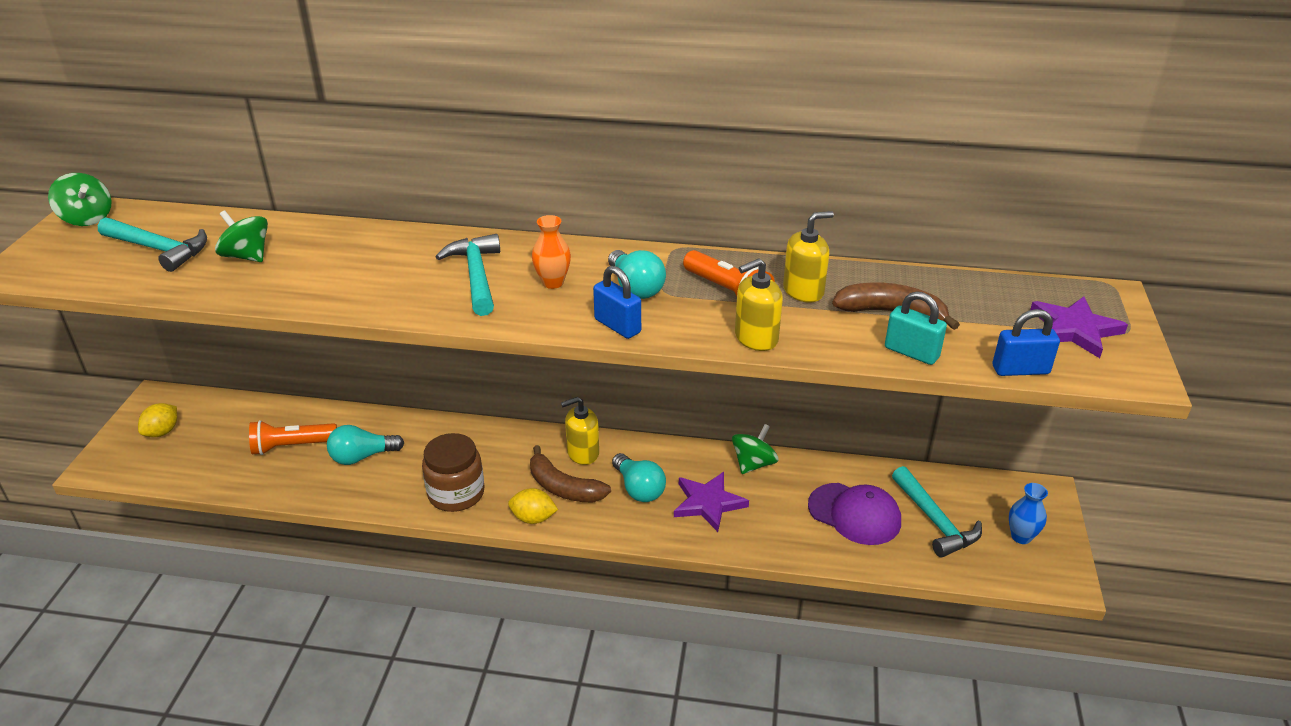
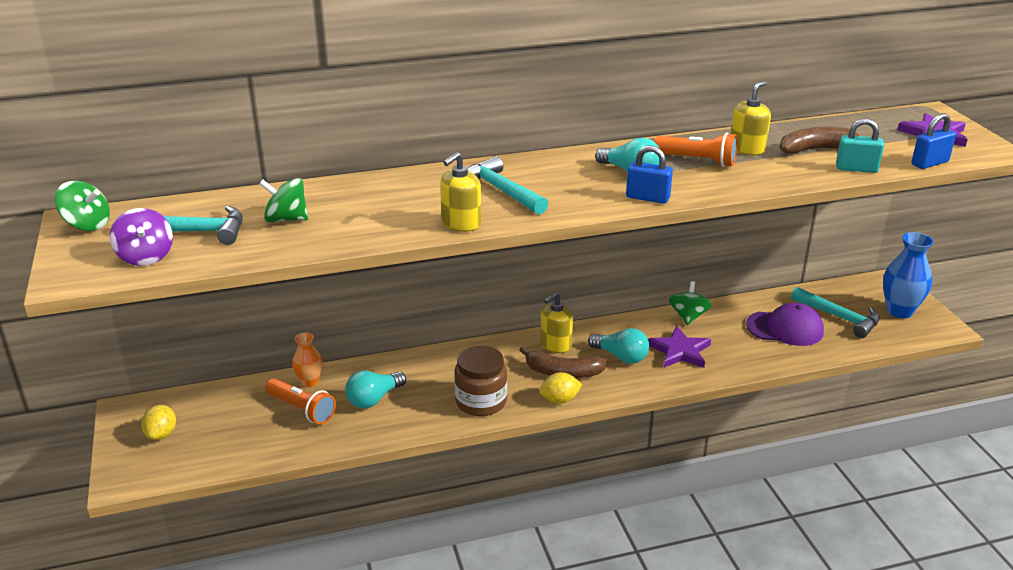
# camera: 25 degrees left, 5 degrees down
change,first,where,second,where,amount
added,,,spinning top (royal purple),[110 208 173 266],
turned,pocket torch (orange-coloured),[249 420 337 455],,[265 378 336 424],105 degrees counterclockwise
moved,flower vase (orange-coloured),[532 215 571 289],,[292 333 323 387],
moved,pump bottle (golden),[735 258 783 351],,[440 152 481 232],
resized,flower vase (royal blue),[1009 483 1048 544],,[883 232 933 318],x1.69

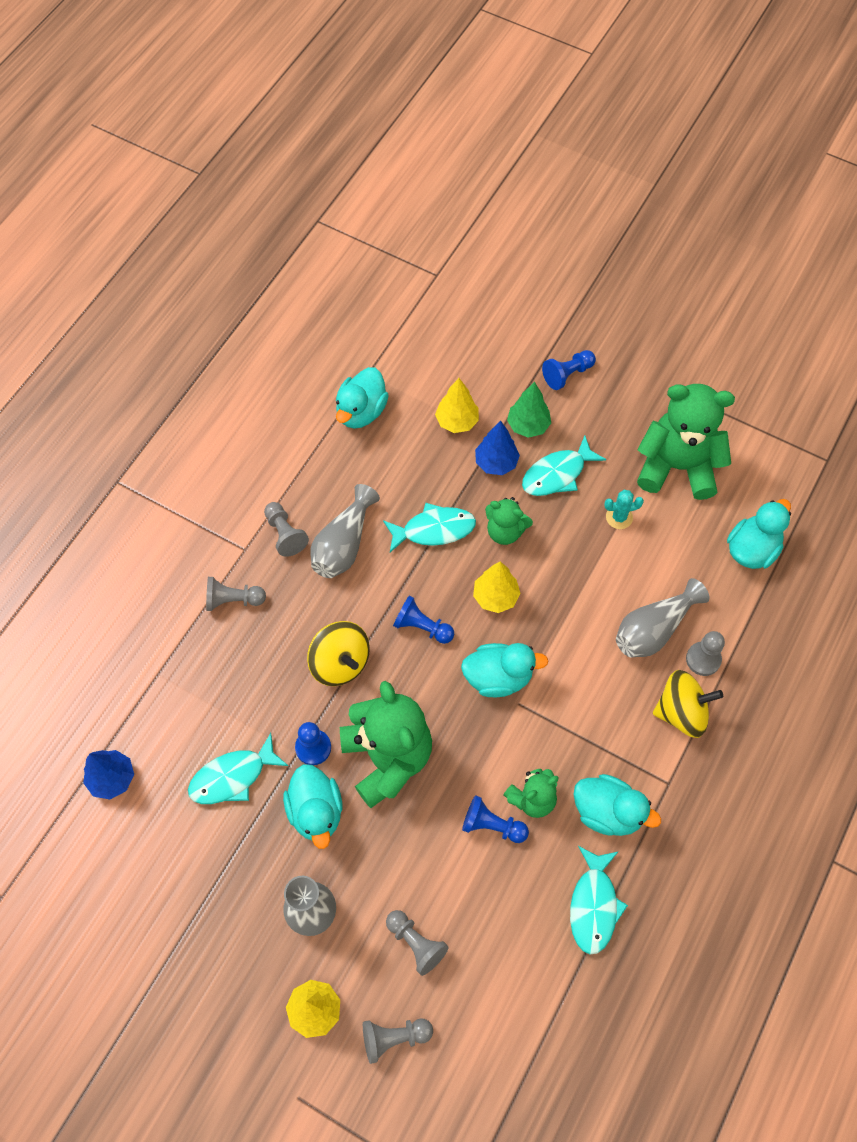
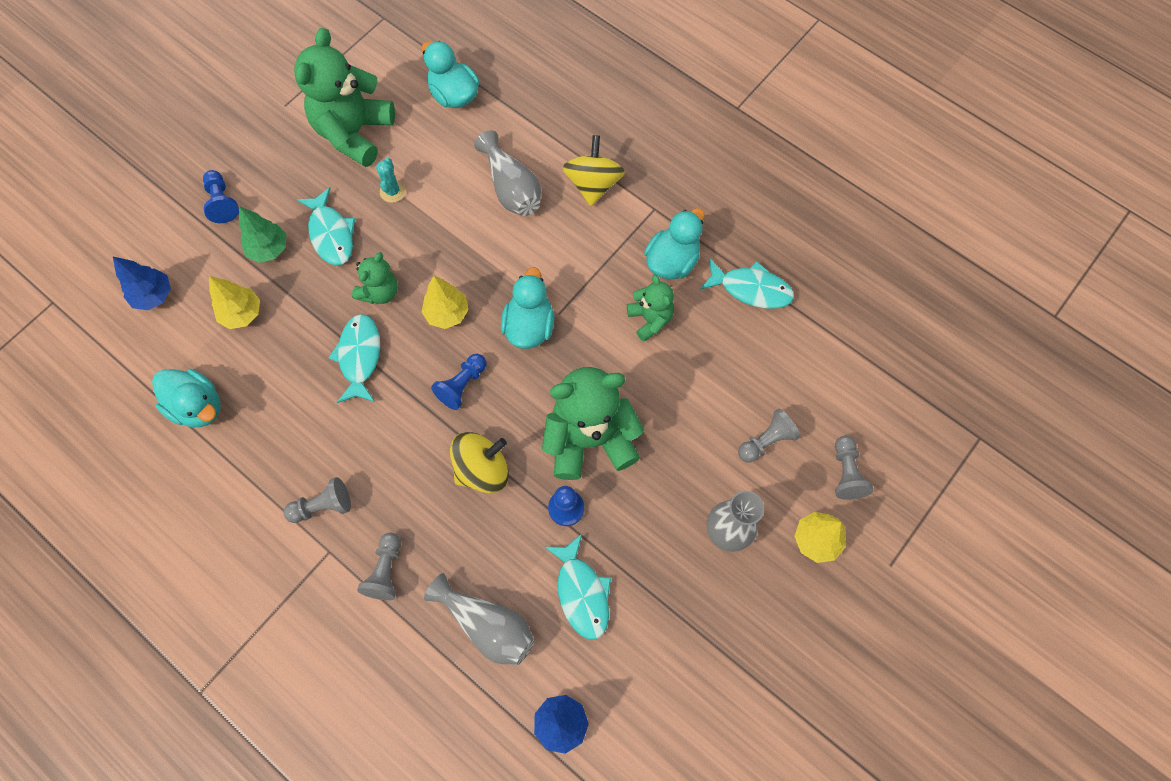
# camera: 80 degrees left, 5 degrees up
change,first,where,second,where,amount
moved,toy tree (royal blue),[475 421 520 475],,[113 257 171 310],
moved,flower vase (grey),[310 484 380 578],,[424 573 535 665],
removed,duck (teal),[283 764 342 849],,,
removed,game pawn (royal blue),[462 795 529 843],,,
removed,game pawn (grey),[686 631 725 676],,,

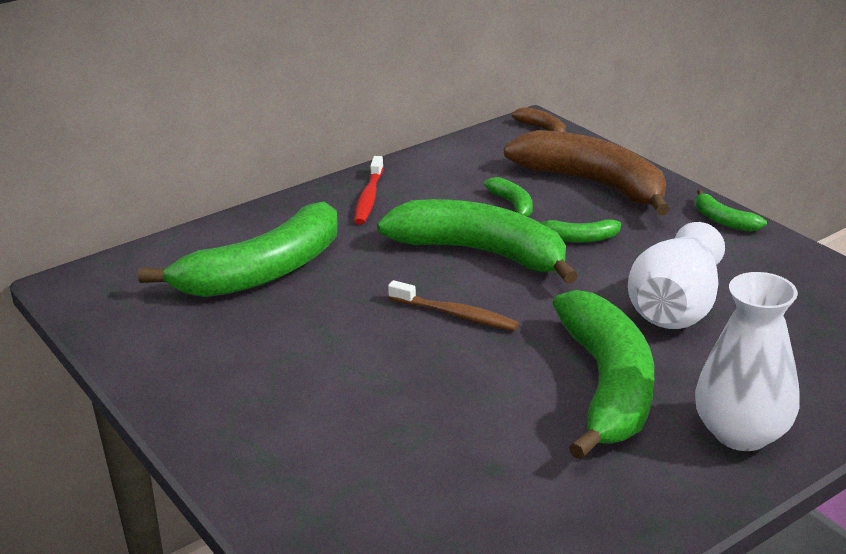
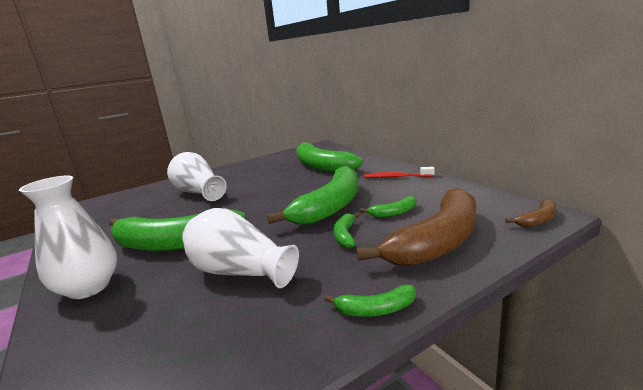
# camera: 95 degrees right, 10 degrees down
change,first,where,second,where,amount
added,,,flower vase (white),[167 152 227 201],
turned,banana (leaf-green),[696 189 767 232],,[324 285 416 317],150 degrees counterclockwise
removed,tooth brush (russet),[388 280 519 331],,,

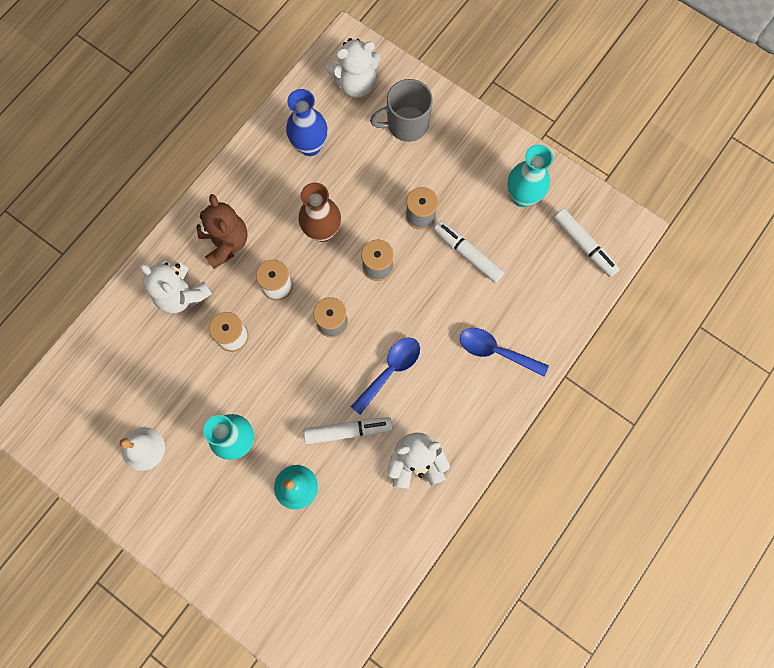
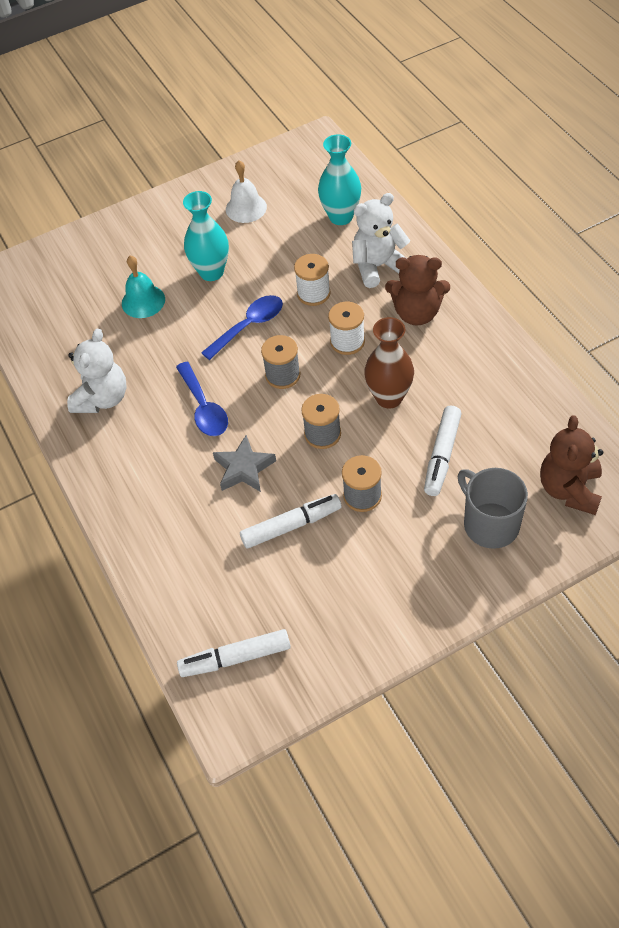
# camera: 120 degrees right, 20 degrees down
change,first,where,second,where,amount
moved,tablespoon (royal blue),[460 328 549 377],,[201 295 283 360],
added,,,star (grey),[213 435 276 492],
moved,flower vase (teal),[507 145 553 207],,[318 134 361 225],
moved,felt pen (white),[304 417 393 444],,[424 406 462 496],
turned,mug (grey),[370 79 433 142],,[458 468 528 549],45 degrees counterclockwise
recoloured,stuffed bear (white),[326 38 380 98],stuffed bear (russet),[540 415 603 515],
removed,flower vase (royal blue),[286 89 327 156],,,

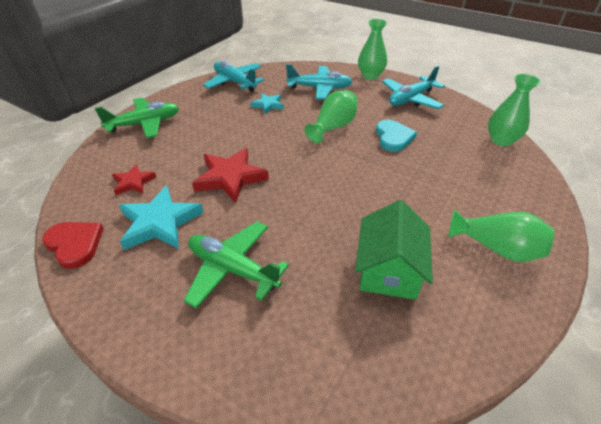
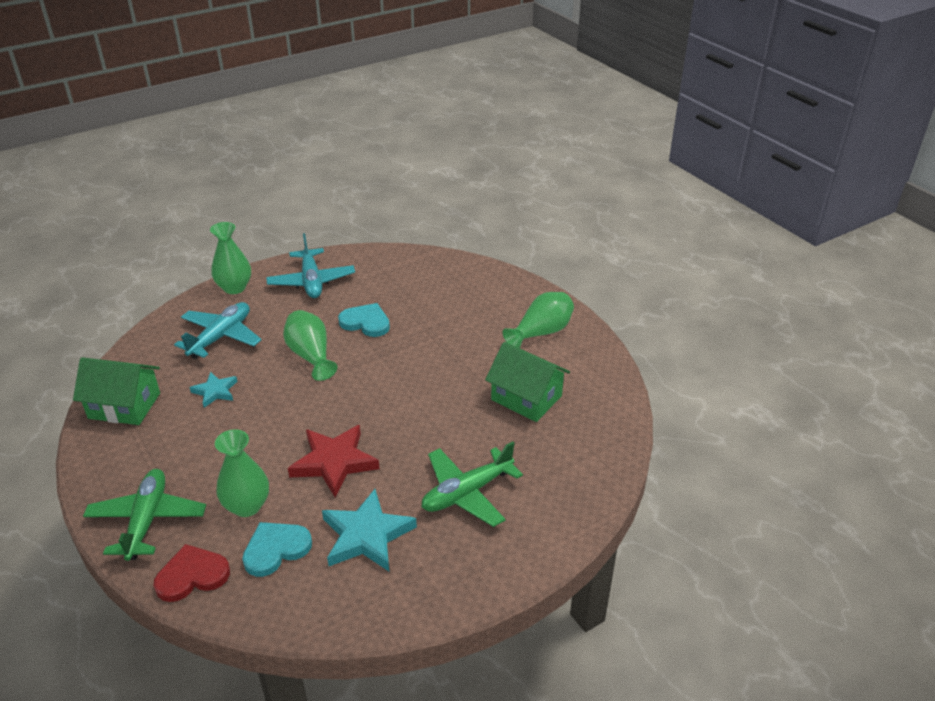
# camera: 65 degrees left, 5 degrees down
change,first,where,second,where,amount
replaced,toy plane (teal),[203 61 264 92],cottage (leaf-green),[73 357 160 425],
moved,love heart (crimson),[42 222 104 269],,[153 544 230 602],
moved,flower vase (leaf-green),[488 74 541 146],,[215 429 269 517],
replaced,star (crimson),[112 164 156 195],love heart (teal),[242 522 312 577],

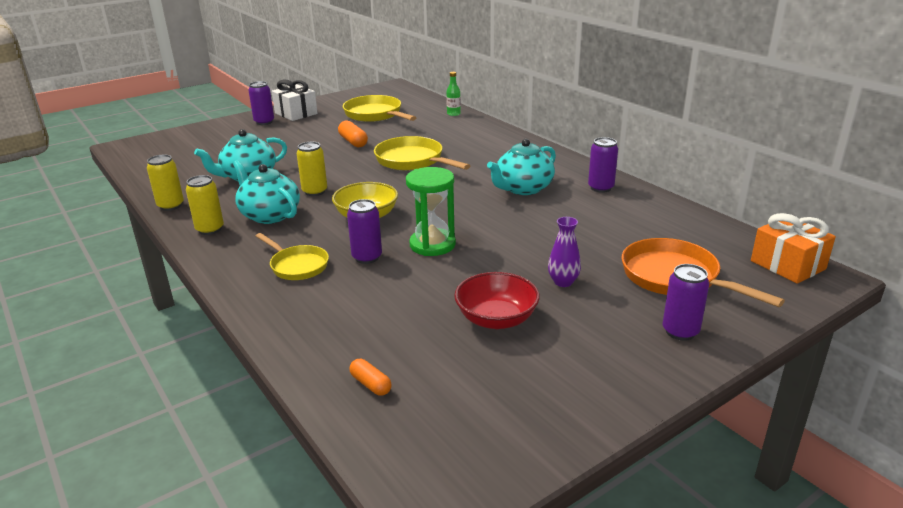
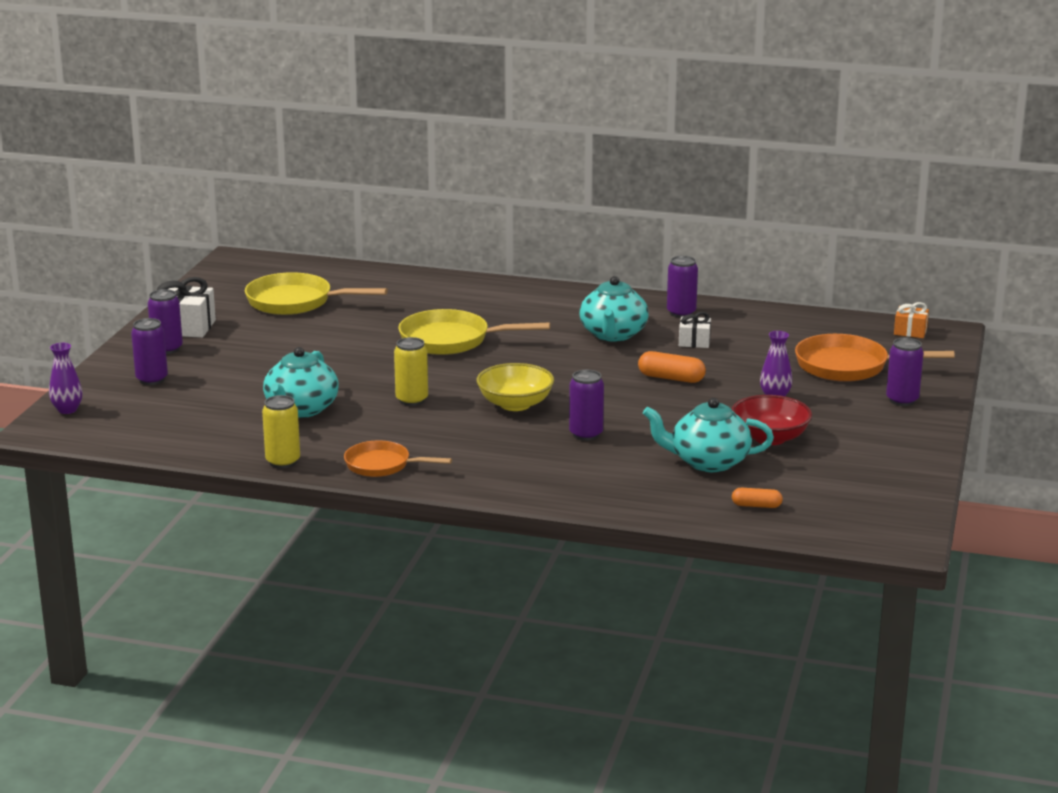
# camera: 40 degrees left, 5 degrees down
change,first,where,second,where,amount
added,,,flower vase (royal purple),[49 343 82 414],
added,,,soda can (royal purple),[131 318 168 385],
replaced,soda can (golden),[186 175 224 235],frying pan (orange-coloured),[344 440 452 477],
moved,pill shape (orange-coloured),[338 121 368 147],,[638 351 706 383],
moved,china teapot (teal),[233 160 300 224],,[643 398 774 472],
added,,,wrapped gift (white),[679 312 711 348],
resized,wrapped gift (orange-coloured),[751 213 836 284],,[894 302 929 338],x0.59
removed,frying pan (golden),[256 233 329 280],,,
removed,sand timer (leaf-green),[406 167 456 256],,,
removed,bottle (leaf-green),[446 72 461 116],,,

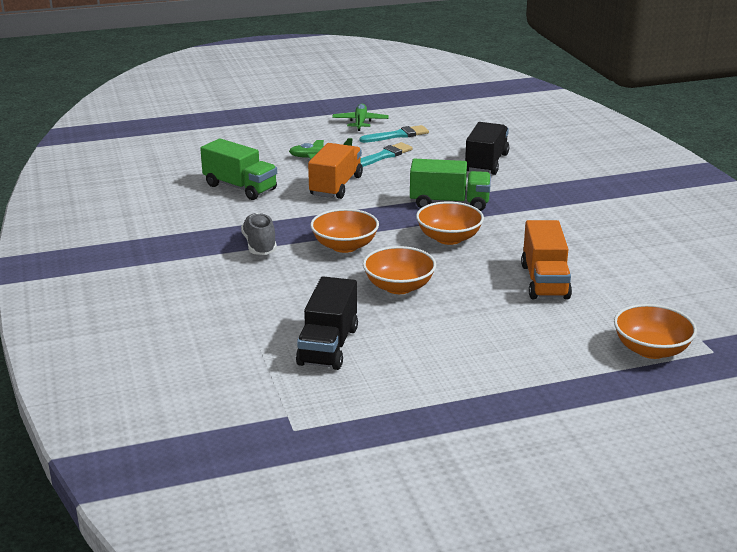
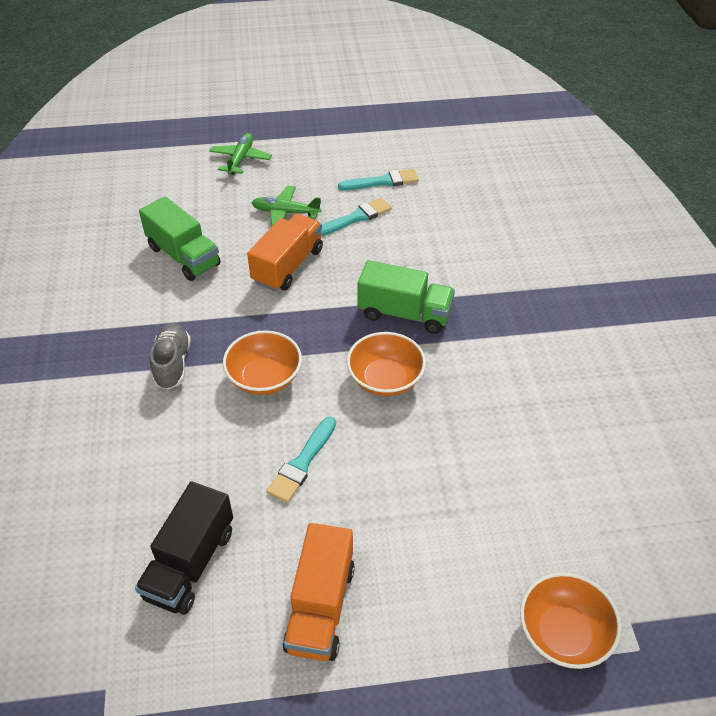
# camera: 10 degrees right, 20 degrees up
change,first,where,second,where,amount
moved,toy plane (leaf-green),[332 104 389 131],,[209 133 272 175],
replaced,bowl (orange-coloured),[363 246 436 294],paintbrush (teal),[267 417 336 503],
moved,truck (orange-coloured),[521 220 572 299],,[283 523 355 661],
removed,truck (black),[465 122 509 175],,,

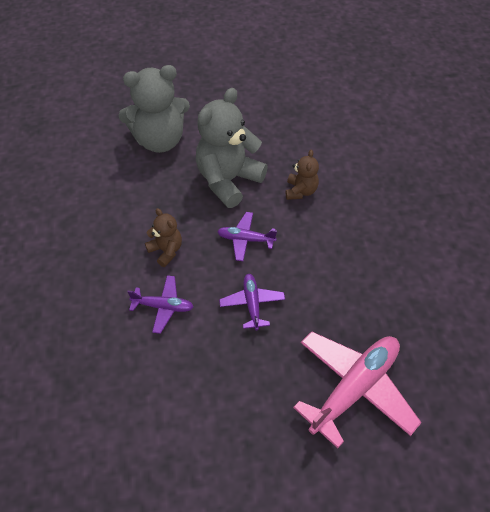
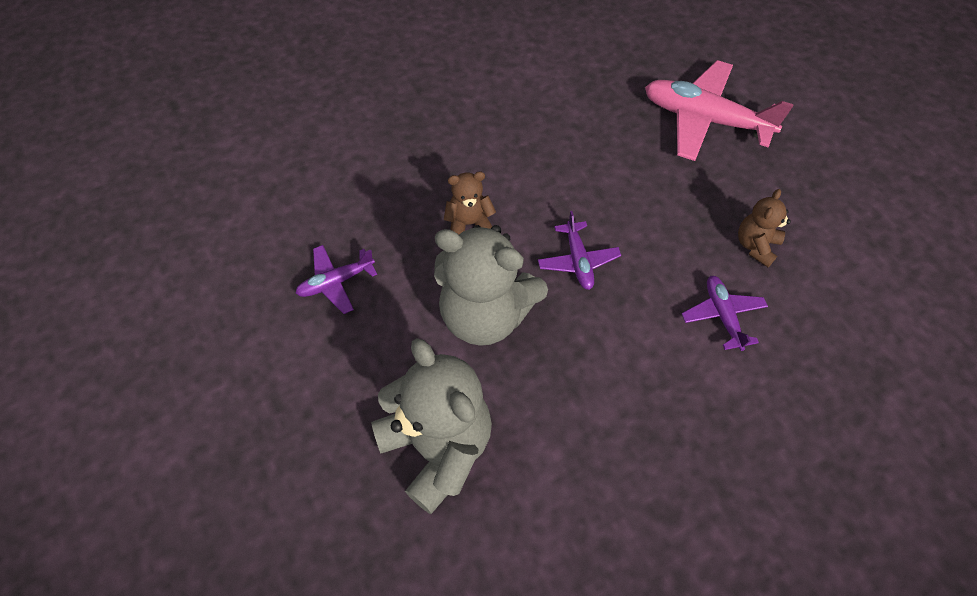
# camera: 110 degrees left, 5 degrees up
change,first,where,second,where,amount
moved,toy plane (royal purple),[219 274 285 331],,[295 245 377 314],
moved,stuffed bear (russet),[145 208 182 267],,[738 189 791 267],

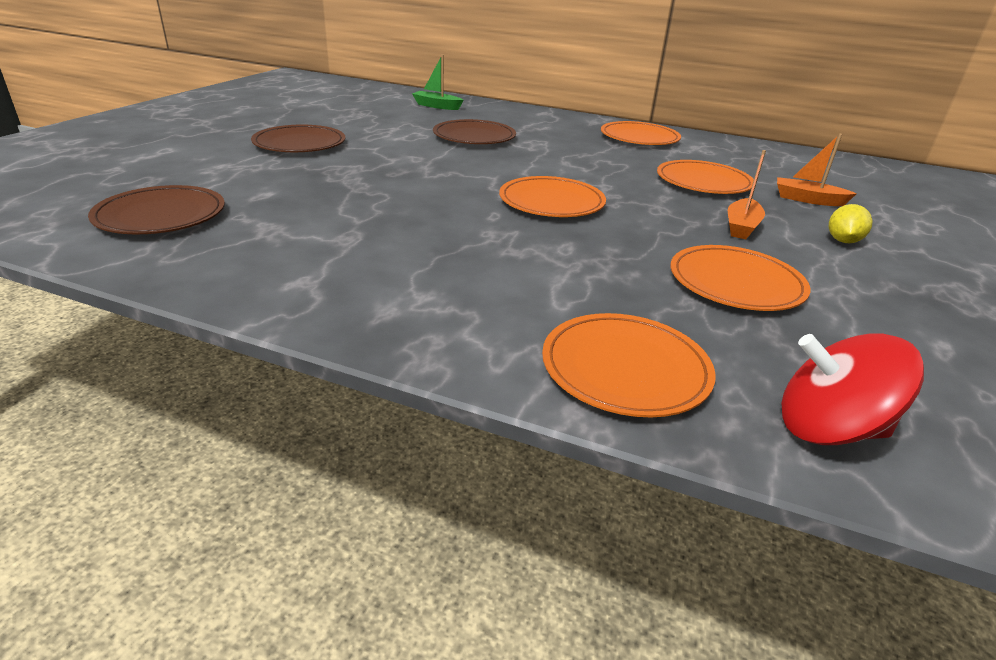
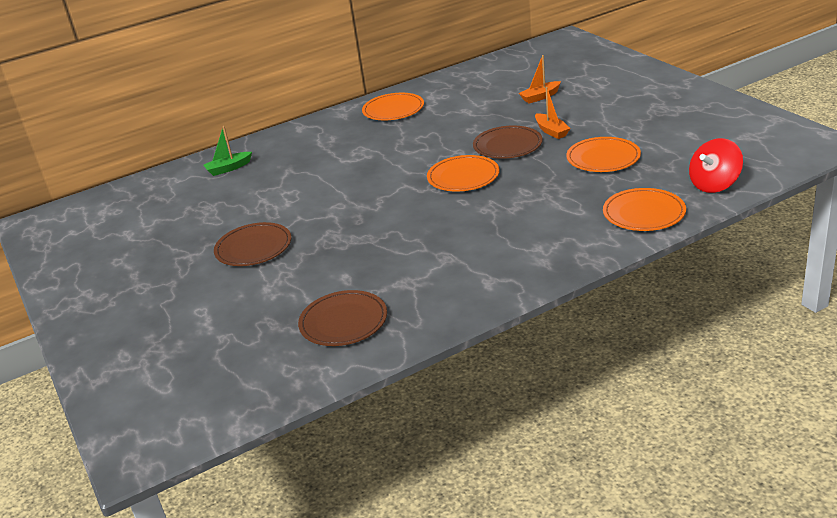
# camera: 45 degrees left, 0 degrees up
change,first,where,second,where,amount
moved,dinner plate (russet),[433 119 516 144],,[473 126 543 159],
removed,dinner plate (orange-coloured),[657 160 754 194],,,
removed,citrus fruit (golden),[829 204 873 243],,,

